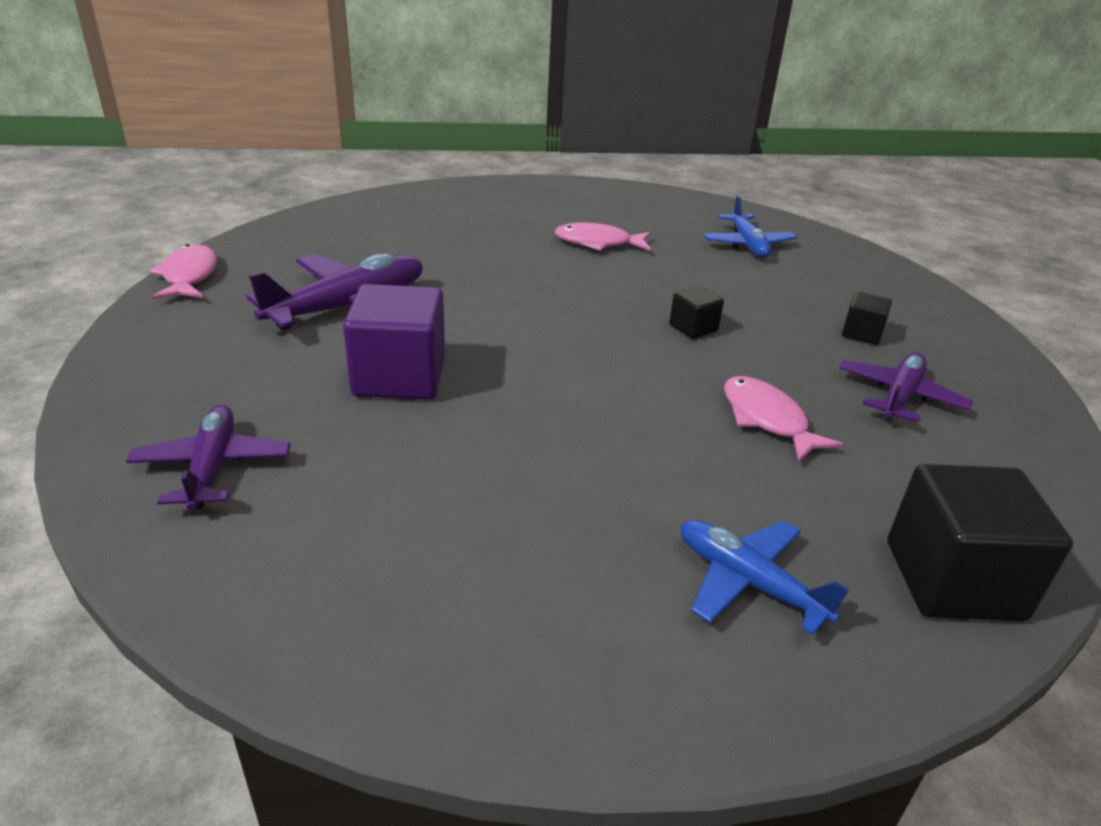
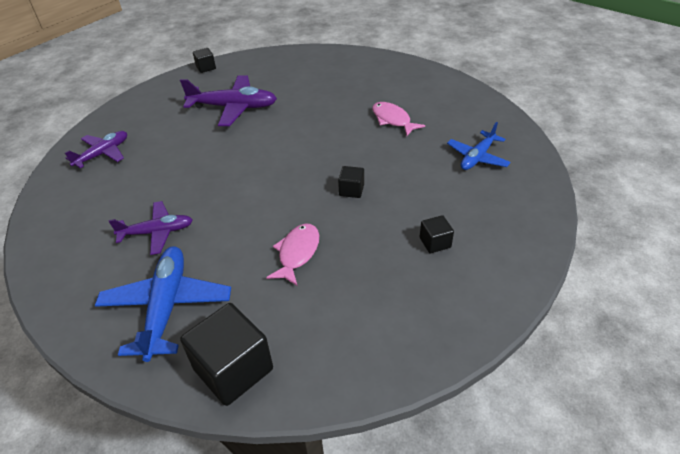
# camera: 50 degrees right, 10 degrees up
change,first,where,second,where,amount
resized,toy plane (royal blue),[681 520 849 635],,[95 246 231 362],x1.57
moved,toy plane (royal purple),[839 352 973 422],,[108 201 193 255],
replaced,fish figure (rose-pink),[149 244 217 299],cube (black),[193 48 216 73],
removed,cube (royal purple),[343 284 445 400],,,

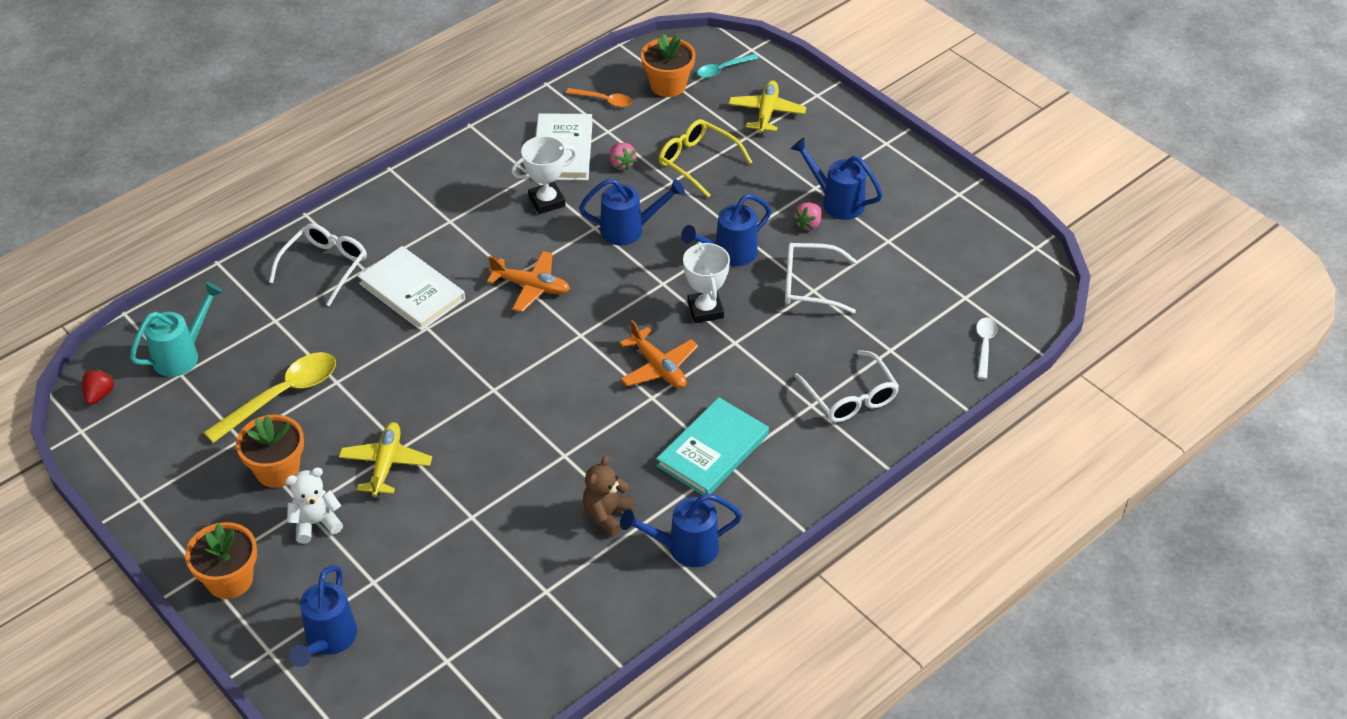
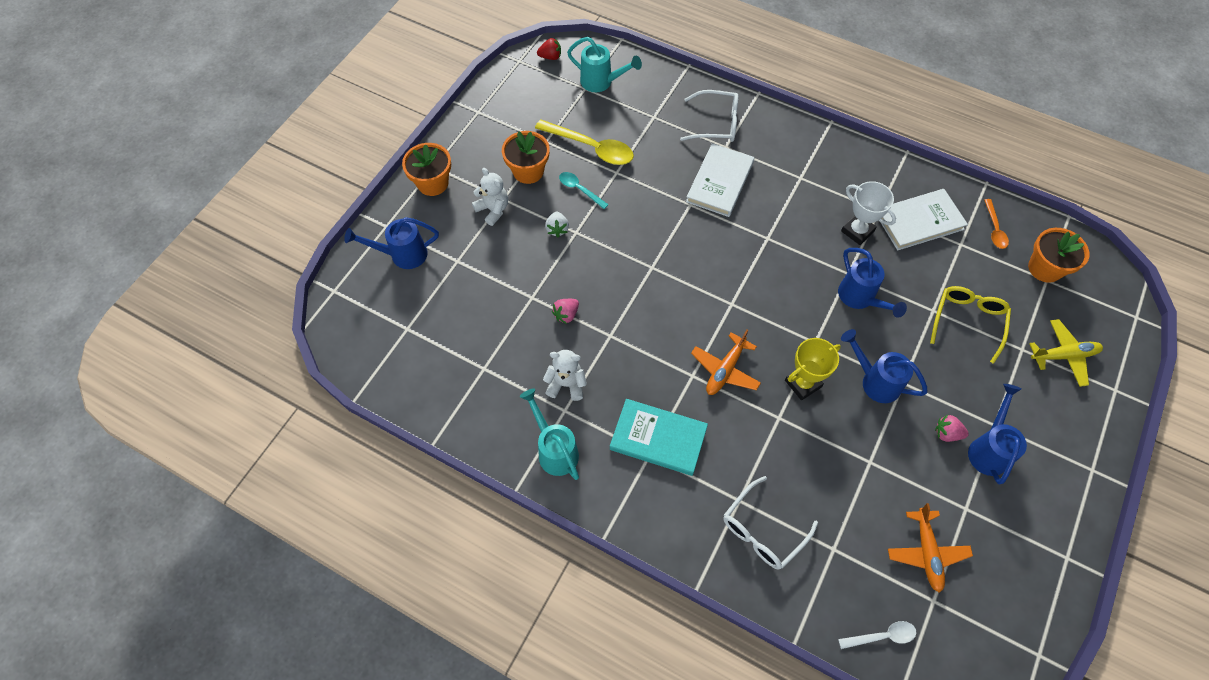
# camera: 70 degrees right, 15 degrees up
change,first,where,second,where,amount
recoloured,sprinkling can (royal blue),[620 494 742 567],sprinkling can (teal),[520 388 579 480],
recoloured,stuffed bear (russet),[583 456 635 536],stuffed bear (white),[543 350 587 401],
replaced,toy plane (golden),[339 422 432 497],strawberry (white),[545 212 569 237],
moved,strawberry (rose-pink),[610 143 637 170],,[552 299 579 324],
moved,tablespoon (teal),[697 53 758 78],,[559 172 608 209],
recoloured,award cup (white),[683 242 730 323],award cup (golden),[785 338 841 400],
moved,toy plane (orange-coloured),[487 251 570 312],,[888 503 973 593],
removed,spectacles (white),[785 243 857 314],,,

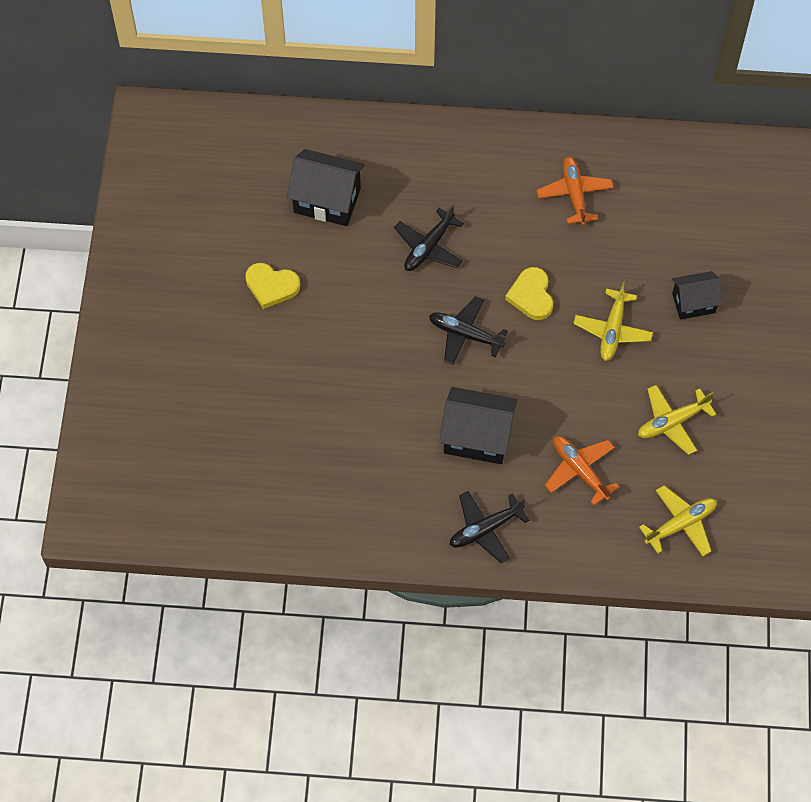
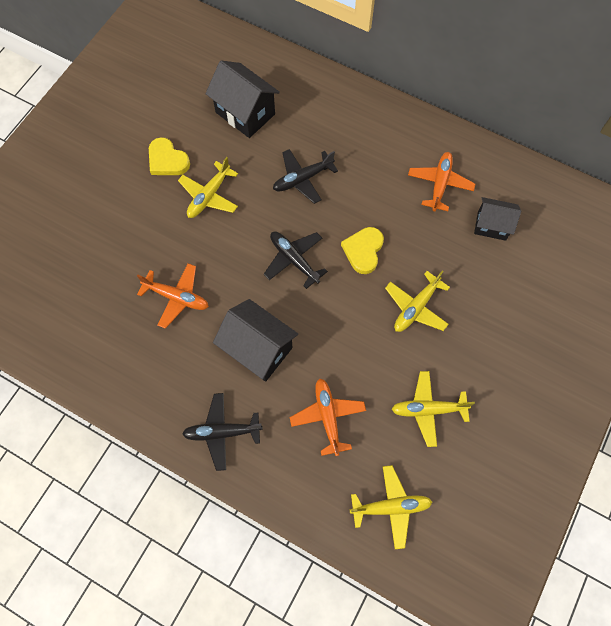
# camera: 25 degrees right, 5 degrees up
change,first,where,second,where,amount
added,,,toy plane (orange-coloured),[137 263 209 329],
added,,,toy plane (golden),[178 157 238 218],
moved,cottage (black),[672 271 722 320],,[474 197 521 241],

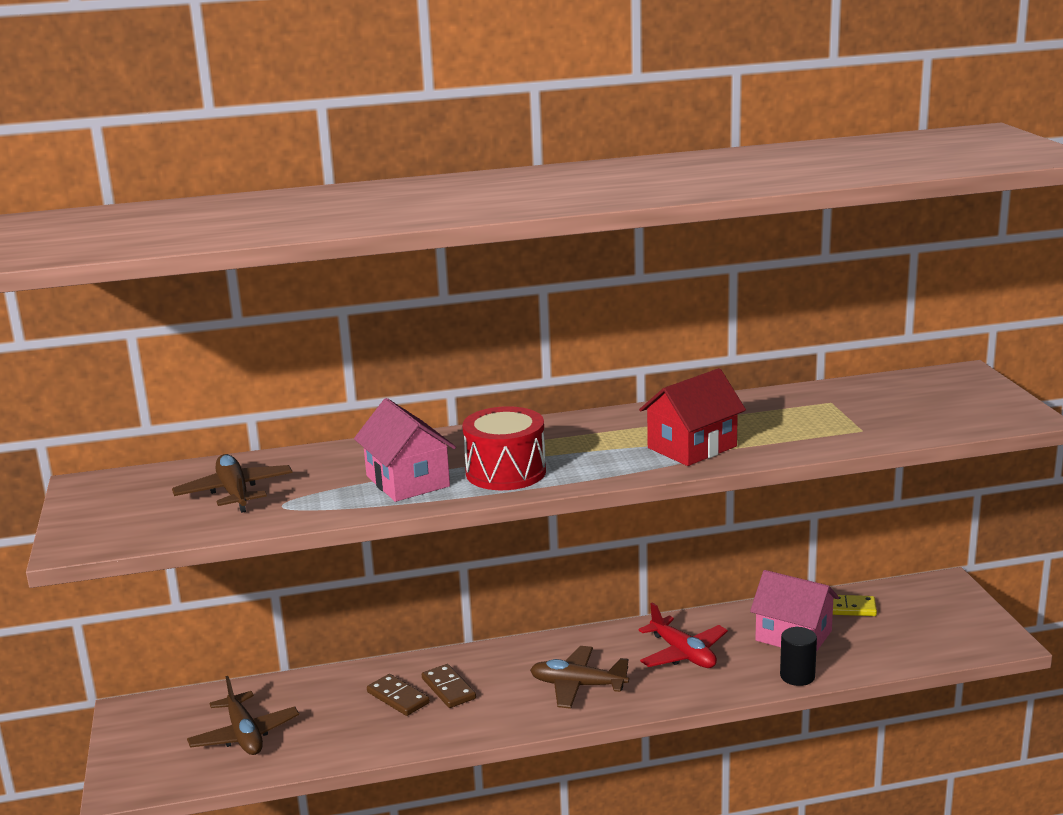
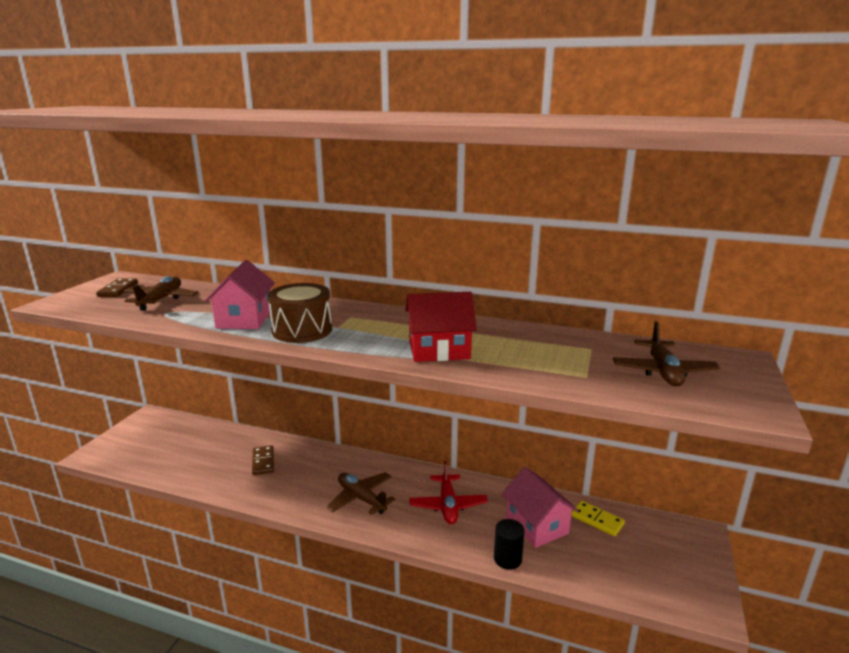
# camera: 30 degrees right, 0 degrees up
change,first,where,second,where,amount
moved,domino tile (russet),[422 664 476 708],,[96 278 138 297],
recoloured,drum (crimson),[462 406 546 490],drum (russet),[268 283 332 343],
moved,toy plane (russet),[187 676 299 755],,[613 321 720 386],

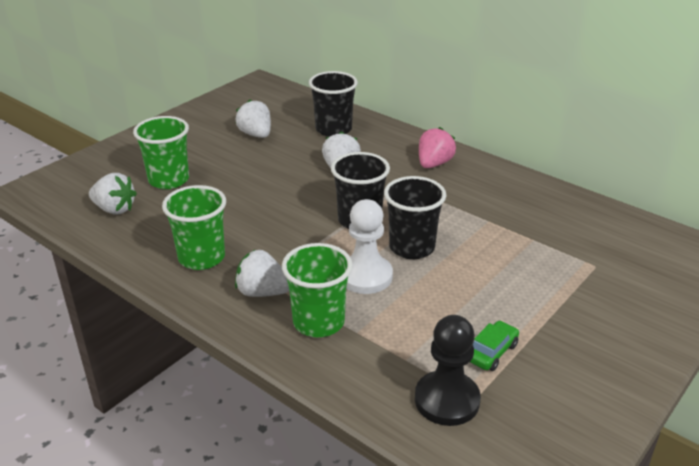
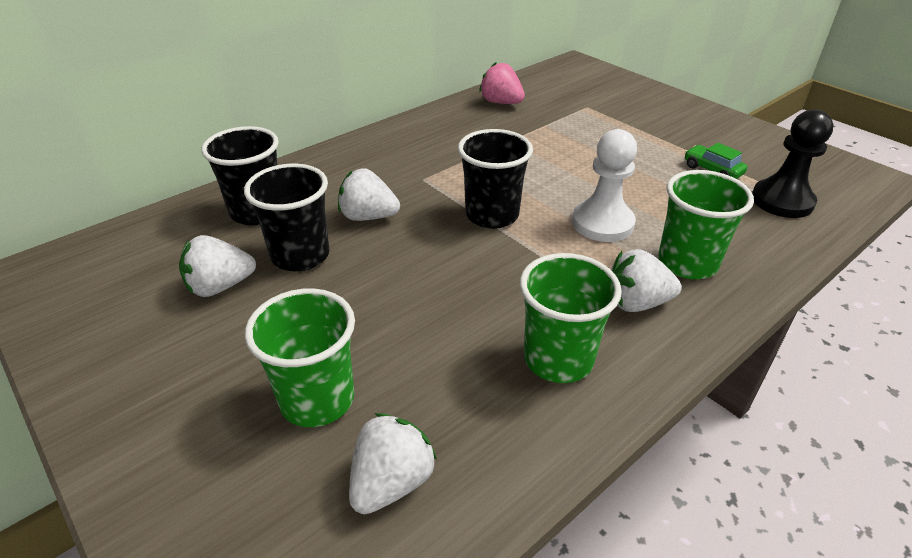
# camera: 80 degrees left, 5 degrees up
change,first,where,second,where,amount
moved,beaker (black),[384 176 446 259],,[244 164 330 271],
moved,strawberry (rose-pink),[419 127 456 168],,[479 62 525 104],
turned,strawberry (white),[235 249 289 297],,[611 249 682 312],60 degrees clockwise

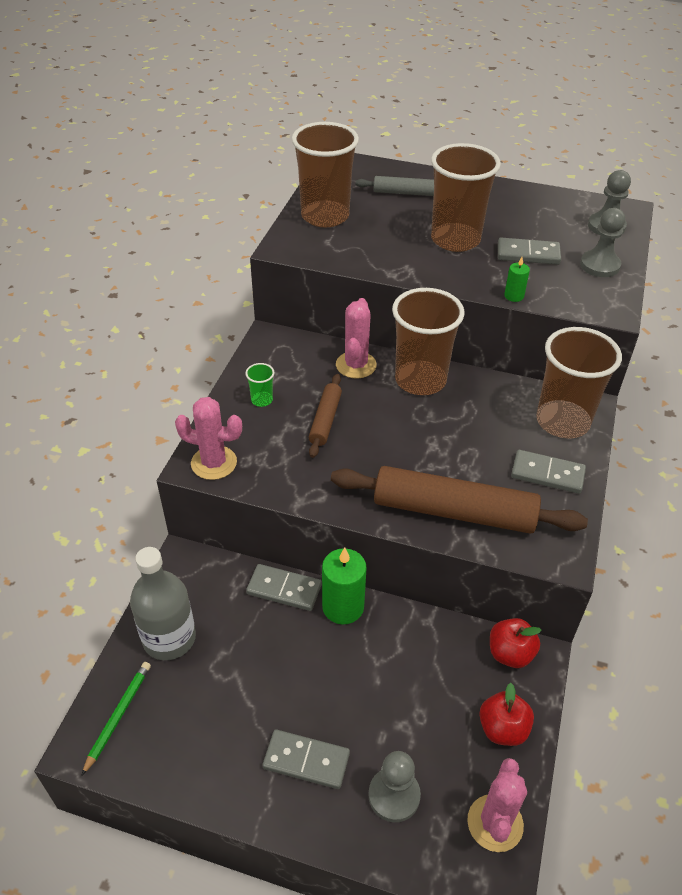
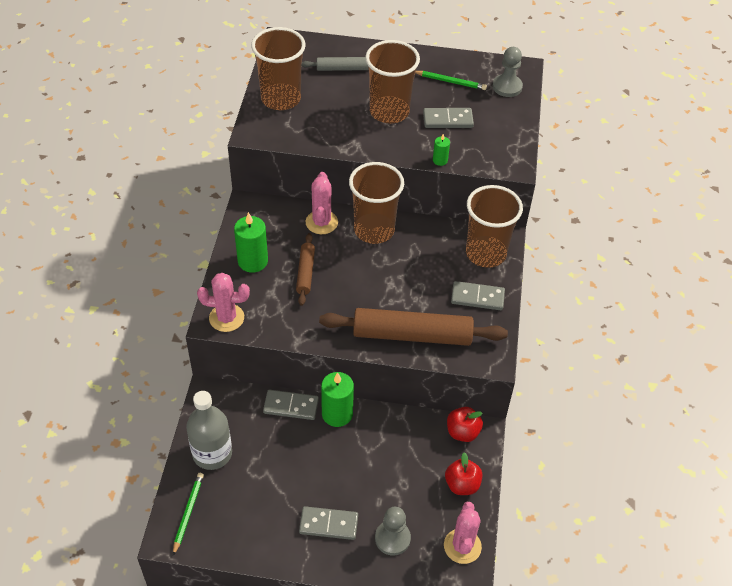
# camera: 10 degrees left, 5 degrees up
change,first,where,second,where,amount
replaced,beaker (leaf-green),[245 363 275 407],pillar candle (leaf-green),[234 212 268 273],
added,,,wooden pencil (leaf-green),[415 71 487 90],
removed,game pawn (grey),[580 208 625 277],,,

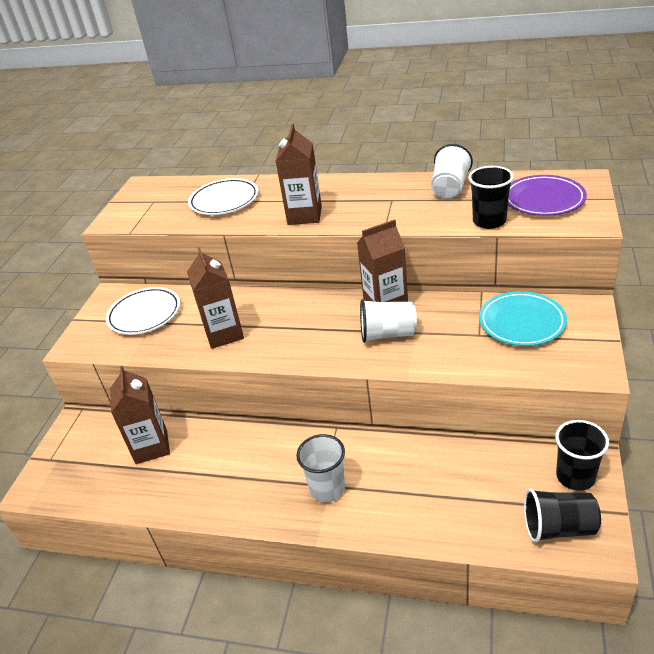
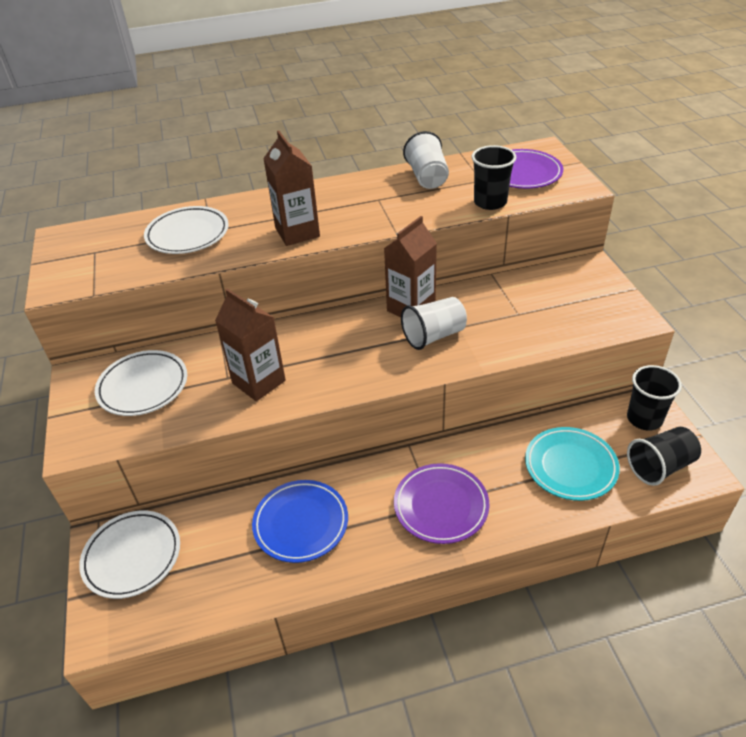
# camera: 30 degrees left, 5 degrees up
change,first,where,second,where,amount
added,,,dinner plate (white),[79 510 180 599],
added,,,dinner plate (royal blue),[252 480 348 563],
replaced,beaker (white),[296 434 345 502],dinner plate (royal purple),[394 463 489 544],
moved,dinner plate (teal),[479 291 567 346],,[525 427 620 501],
removed,juice carton (russet),[110 366 170 464],,,

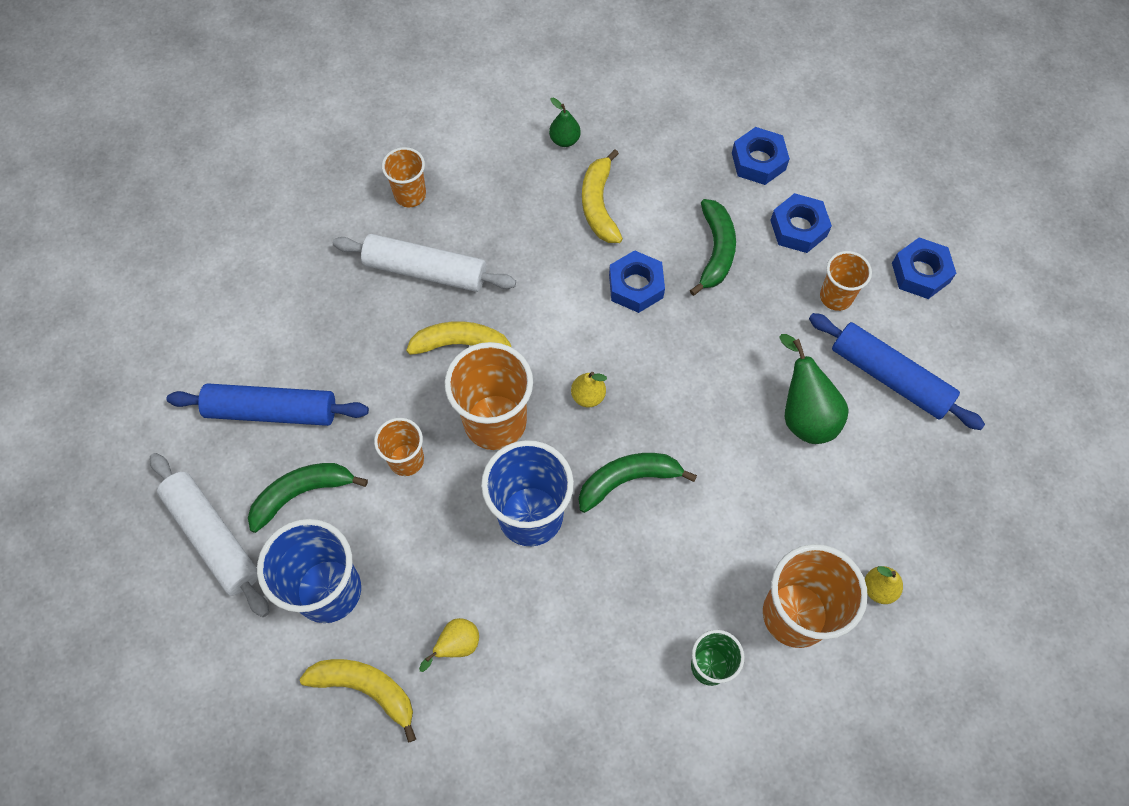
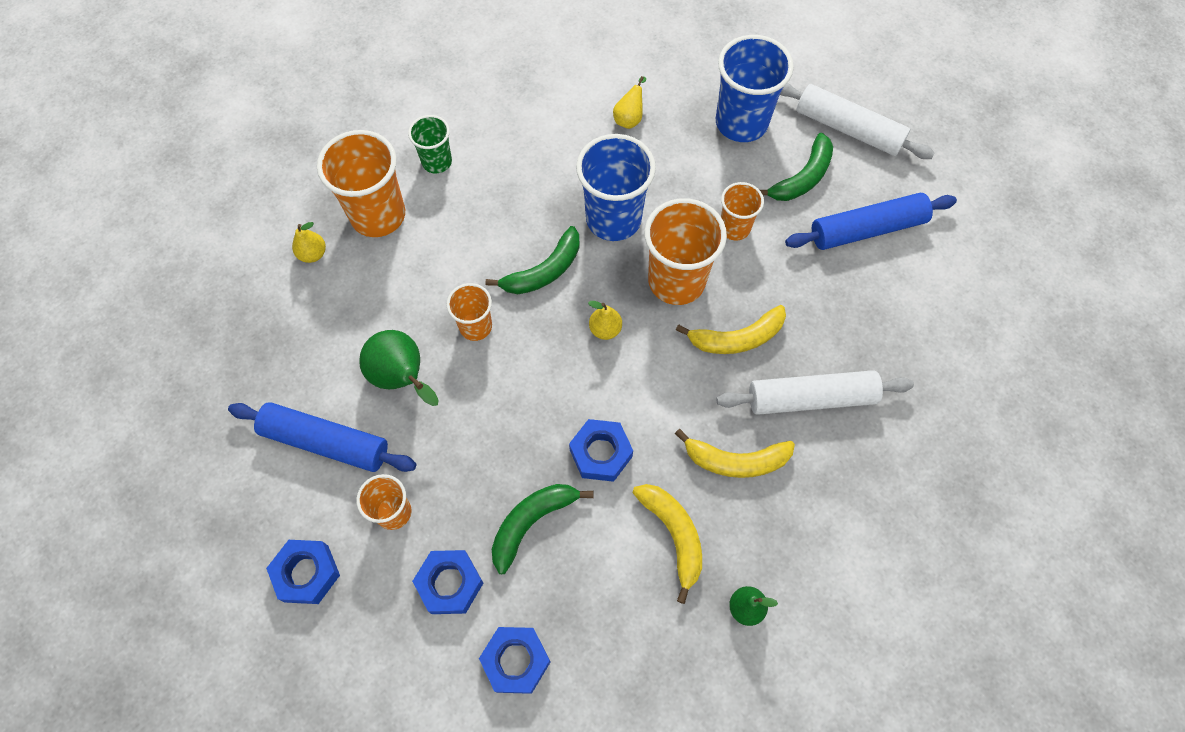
# camera: 160 degrees right, 0 degrees up
change,first,where,second,where,amount
moved,beaker (orange-coloured),[382 147 426 207],,[447 283 492 341],
turned,banana (leaf-green),[690 199 736 296],,[492 484 593 574],60 degrees clockwise
moved,banana (golden),[300 659 416 743],,[675 429 795 478],

